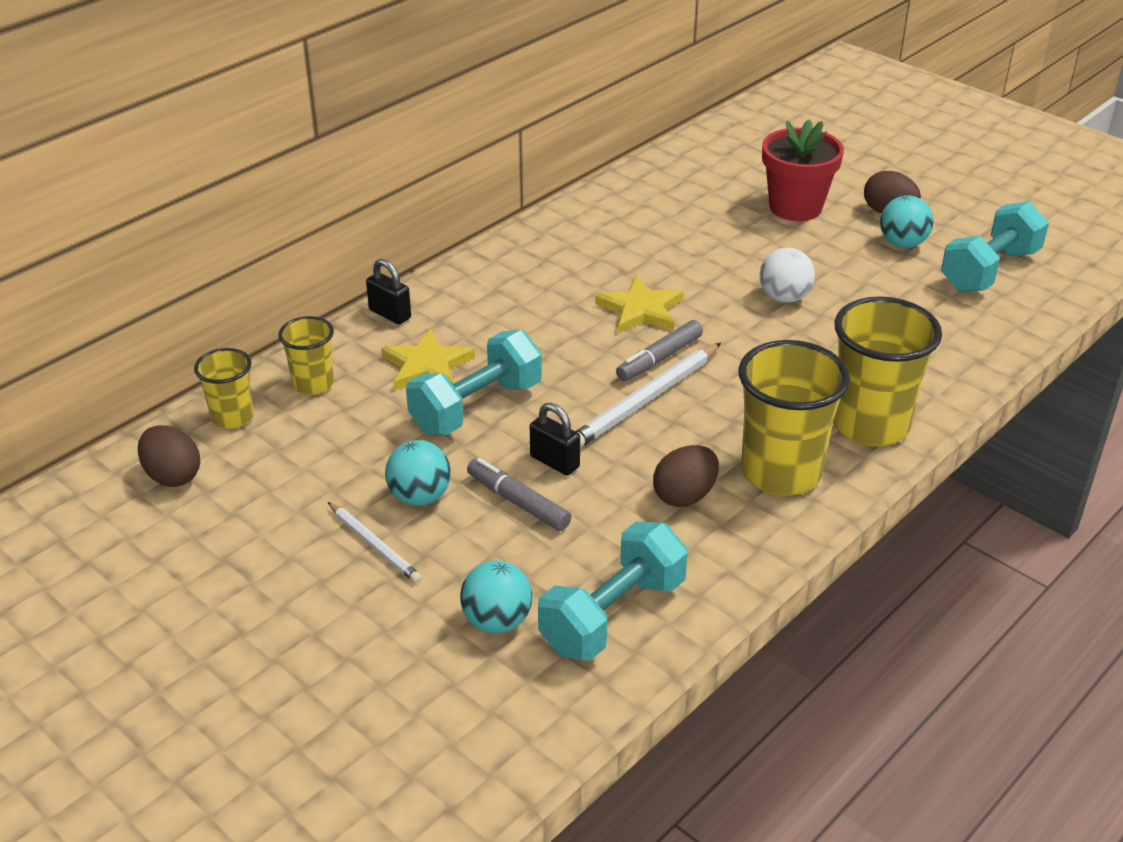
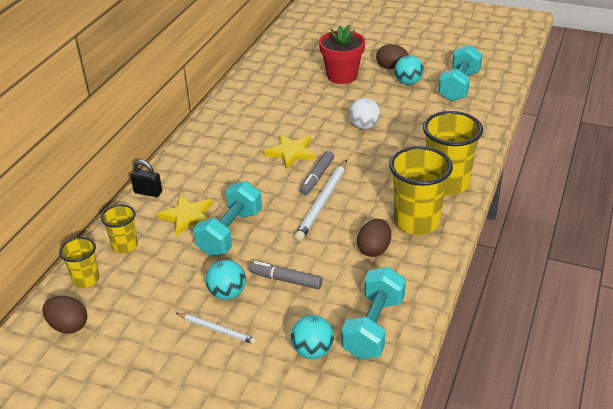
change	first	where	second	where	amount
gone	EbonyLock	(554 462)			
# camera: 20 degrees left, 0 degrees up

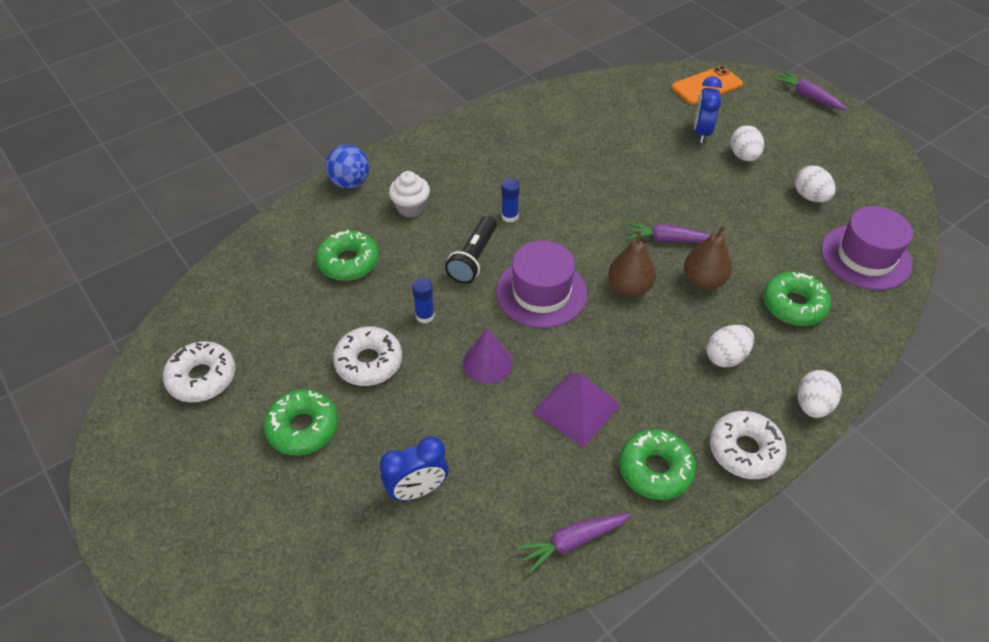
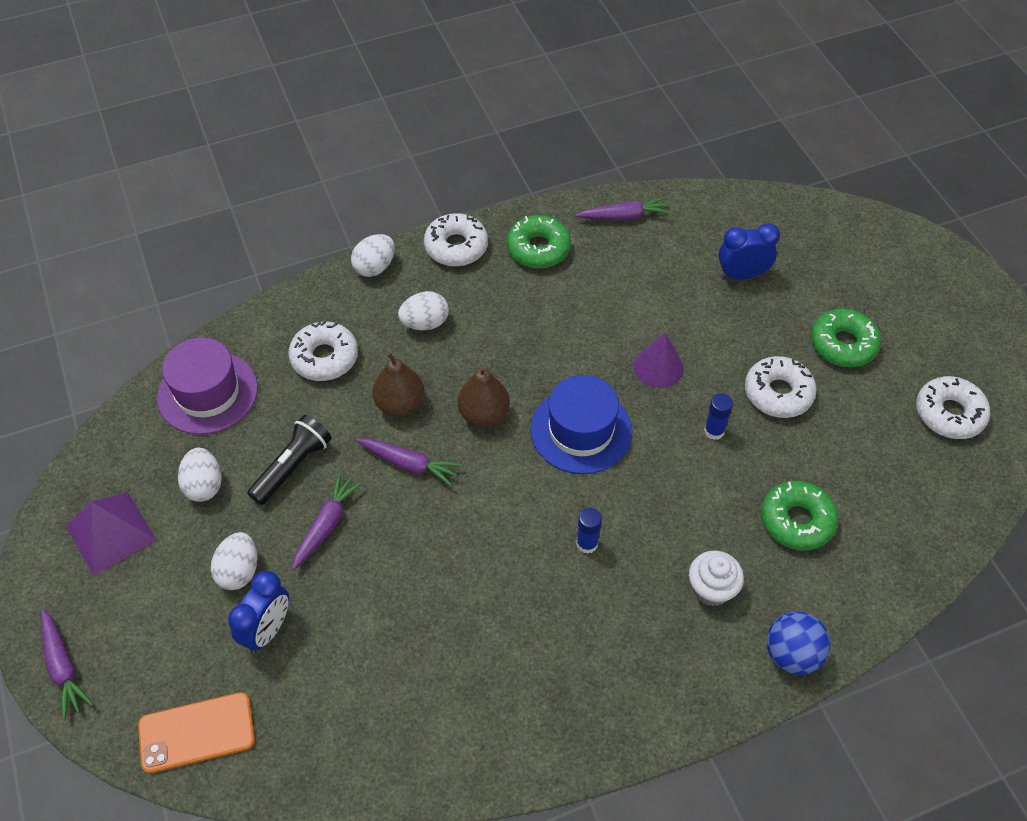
change	first	where	second	where	amount
new			PurpleRootVegetable	(327 524)	
shifted	EbonyFlashlight	(473 258)		(293 467)	
shifted	PurpleSolidPyramid	(576 408)		(111 532)	
repainted	PurpleHat	(541 292)	CobaltHat	(581 430)	
repainted	LeafGreenDoughnut	(793 305)	SnowWhiteDoughnut	(324 357)	
# camera: 165 degrees left, 5 degrees up

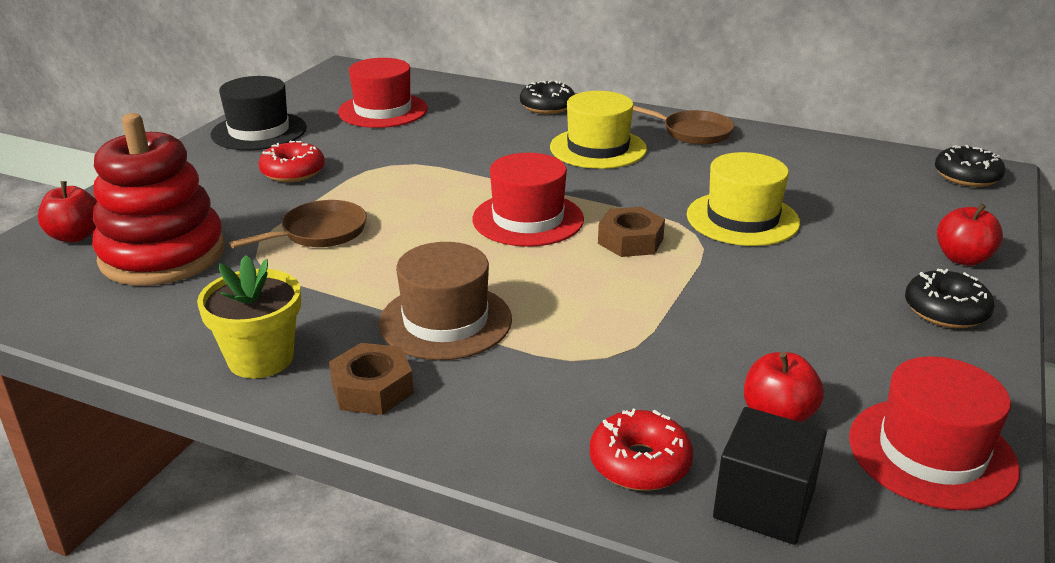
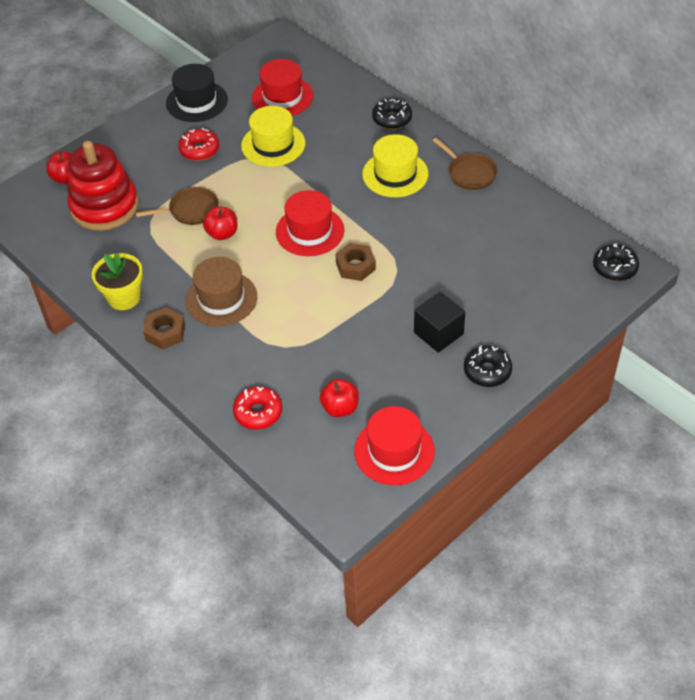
change	first	where	second	where	amount
shifted	GoldenHat	(742 219)		(273 144)	
shifted	EbonyCube	(764 504)		(438 333)	
shifted	CrimsonAppleFruit	(962 259)		(222 233)	
# camera: 25 degrees right, 20 degrees up

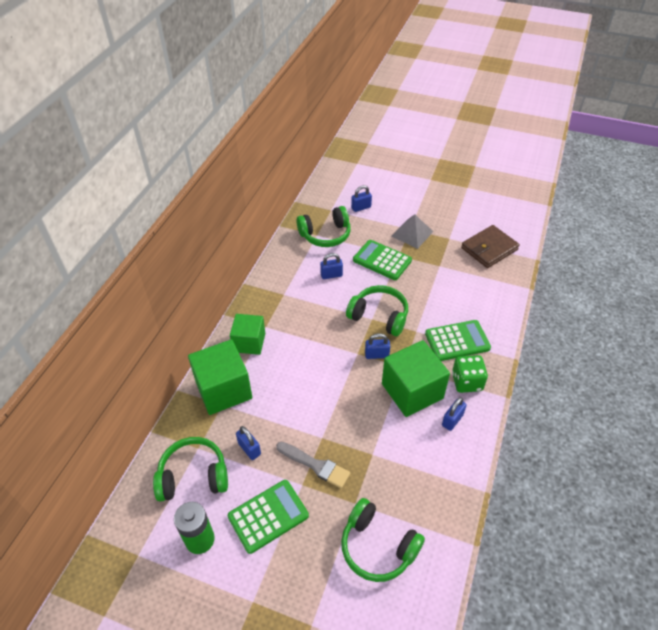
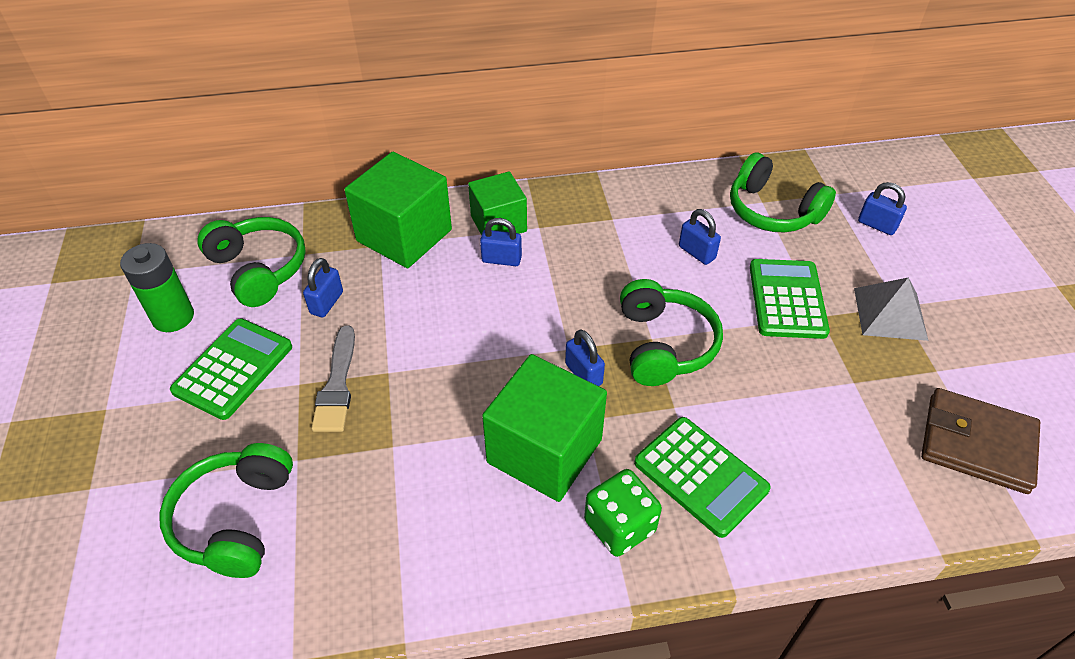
change	first	where	second	where	amount
shifted	CobaltLock	(452 420)		(501 259)	
rotated	LeafGreenPocketCalculator	(268 516)		(233 369)	90 degrees counterclockwise
# camera: 60 degrees right, 0 degrees up

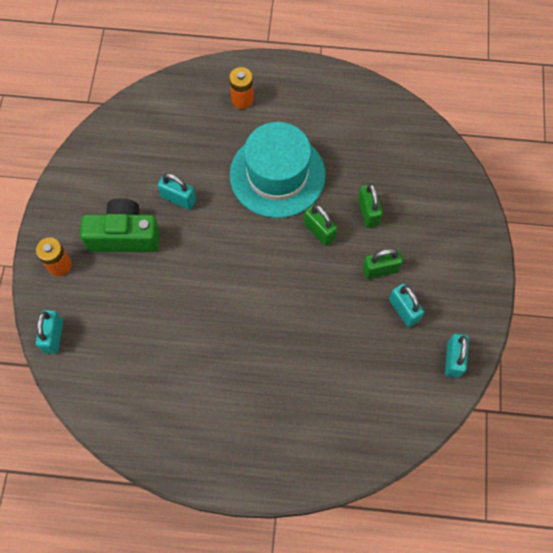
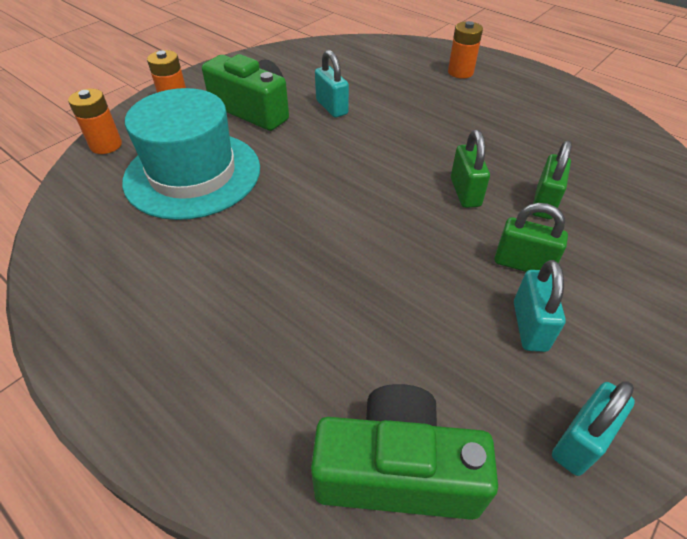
change	first	where	second	where	amount
new			LeafGreenCompactCamera	(397 470)	
shifted	TealHat	(277 175)		(193 174)	
swapped	TealLock	(53 336)	OrangeAaBattery	(106 145)	
# camera: 35 degrees right, 20 degrees down

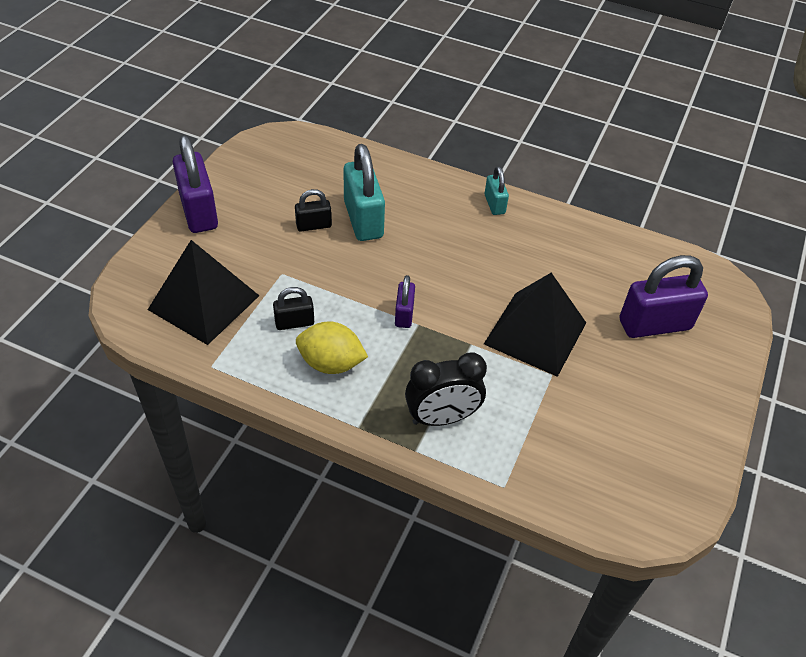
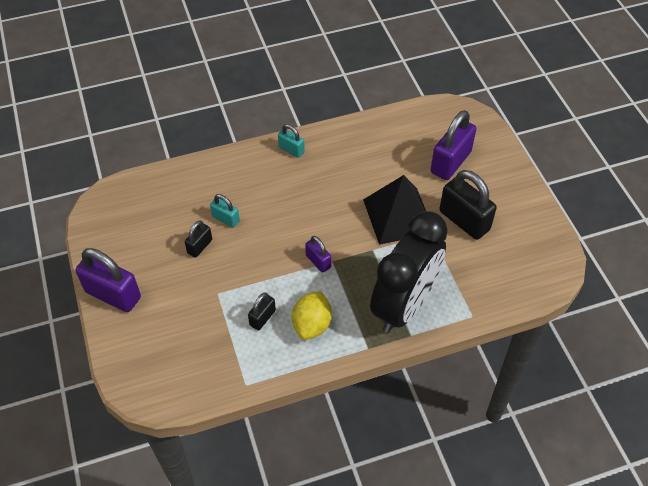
change	first	where	second	where	amount
gone	EbonySolidPyramid	(204 302)			
new			EbonyLock	(464 220)	
rotated	GoldenCitrusFruit	(331 363)		(312 324)	45 degrees counterclockwise
scaled	TealLock	(363 219)		(226 219)	x0.53
scaled	EbonyBedsideClock	(442 418)		(404 305)	x1.73
# camera: 40 degrees left, 5 degrees up

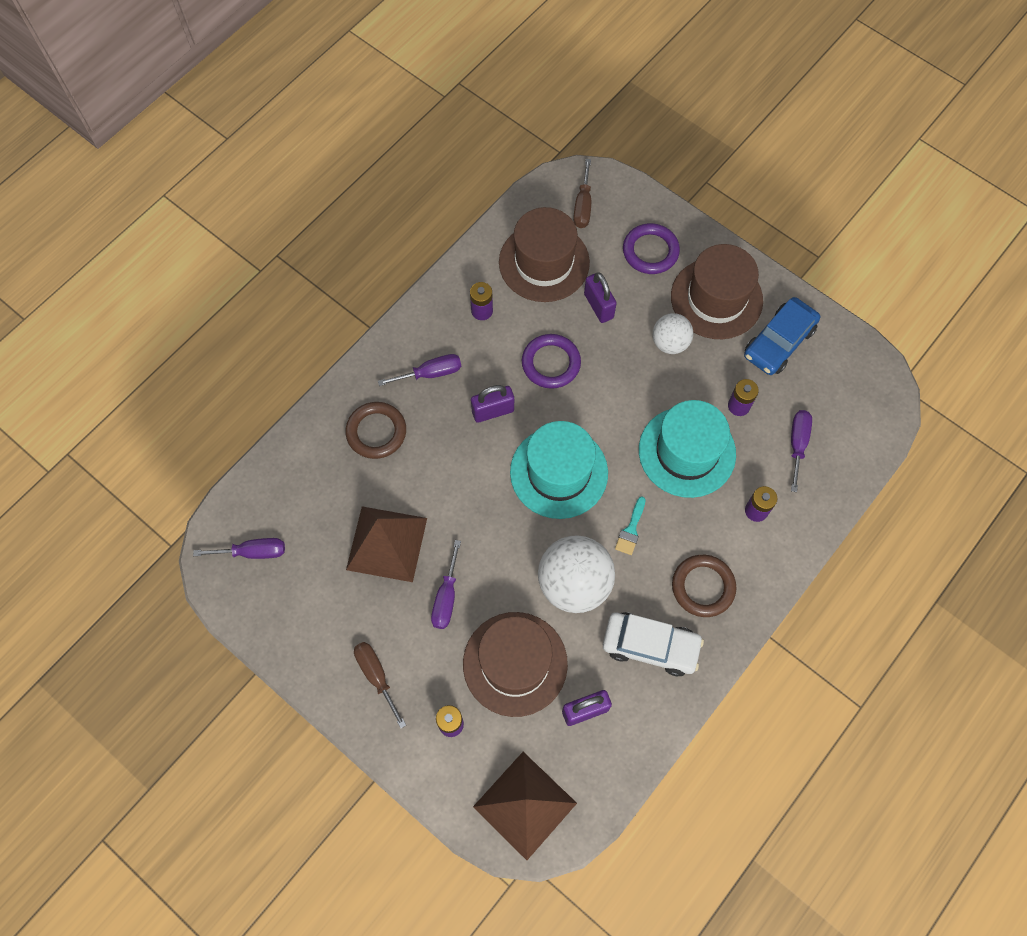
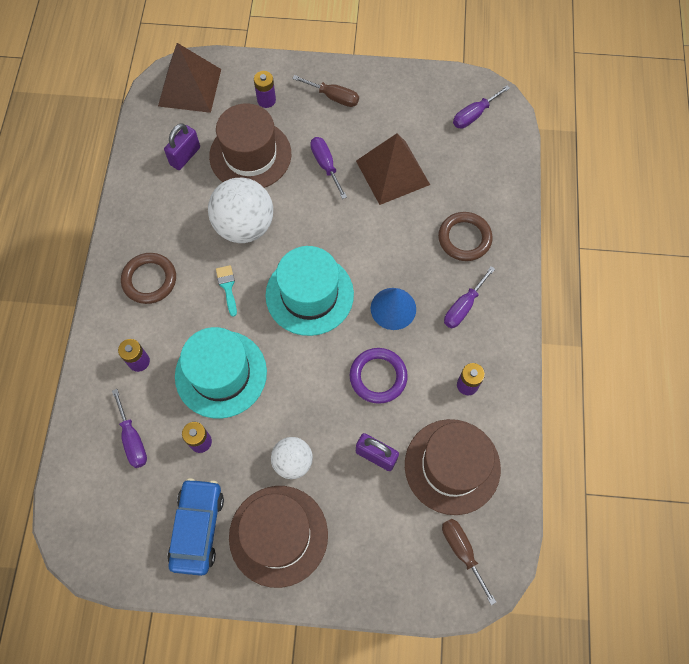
change	first	where	second	where	amount
gone	SnowWhiteToyCar	(650 646)			
gone	PurpleRing	(650 251)			
swapped	PurpleLock	(493 411)	CobaltConeShape	(393 308)	
# camera: 145 degrees right, 0 degrees up

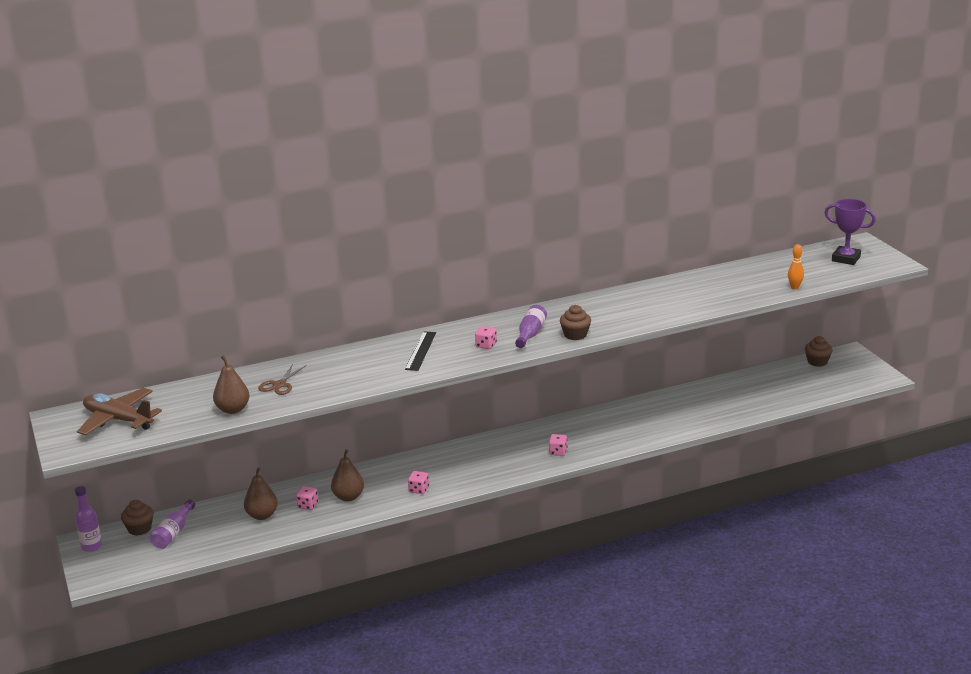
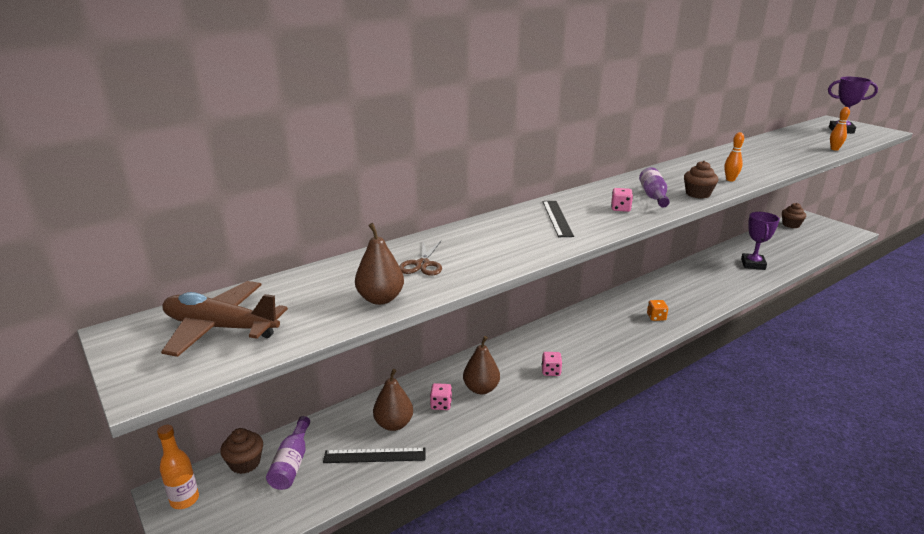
change	first	where	second	where	amount
new			EbonyRuler	(374 455)	
new			OrangeTenpin	(730 180)	
new			PurpleTrophy	(753 264)	
repainted	PurpleFlask	(91 546)	OrangeFlask	(184 500)	
repainted	PinkGameDie	(558 452)	OrangeGameDie	(656 317)	
# camera: 15 degrees left, 0 degrees up

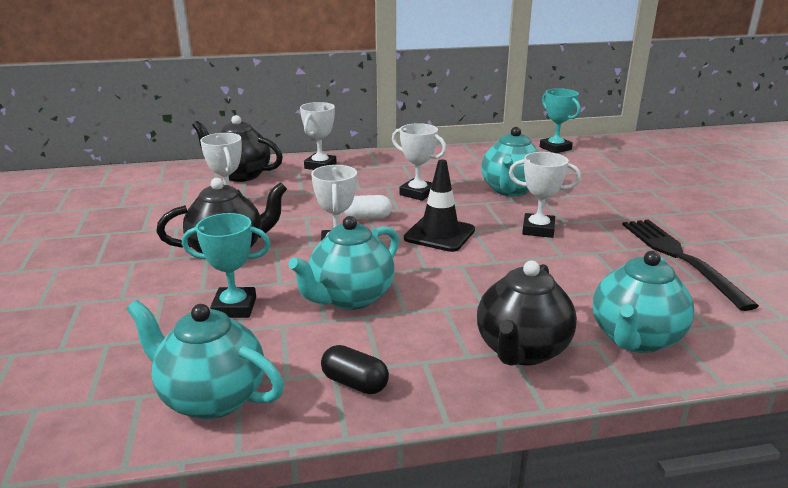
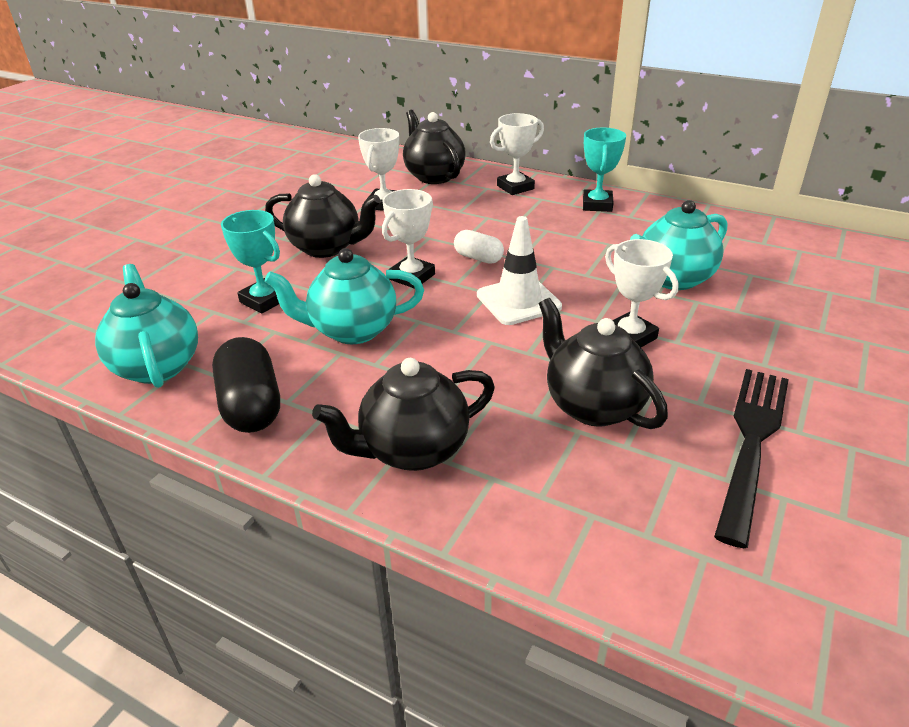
change	first	where	second	where	amount
gone	SnowWhiteTrophy	(417 193)			
gone	TealChinaTeapot	(635 339)			
new			EbonyChinaTeapot	(593 406)	
shifted	TealTrophy	(555 148)		(597 205)	
repainted	EbonySafetyCone	(439 234)	SnowWhiteSafetyCone	(518 301)	
scaled	EbonyPillShape	(354 383)		(251 405)	x1.66
# camera: 40 degrees right, 10 degrees up

